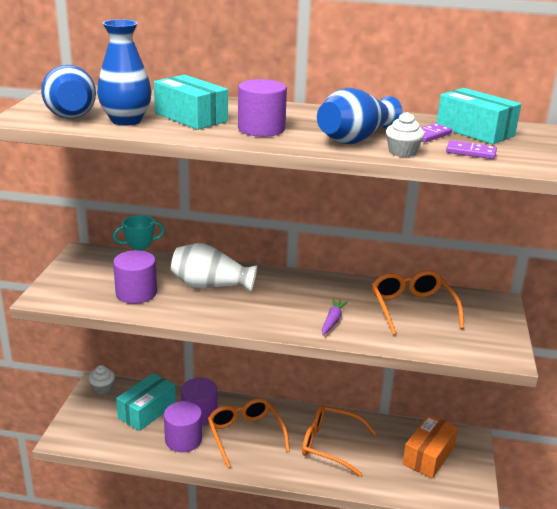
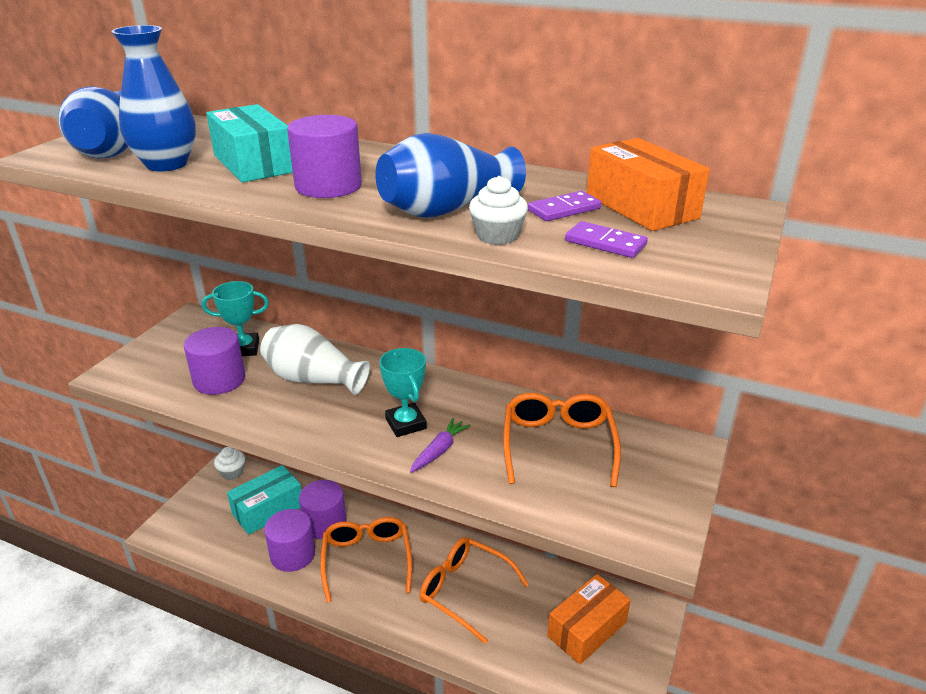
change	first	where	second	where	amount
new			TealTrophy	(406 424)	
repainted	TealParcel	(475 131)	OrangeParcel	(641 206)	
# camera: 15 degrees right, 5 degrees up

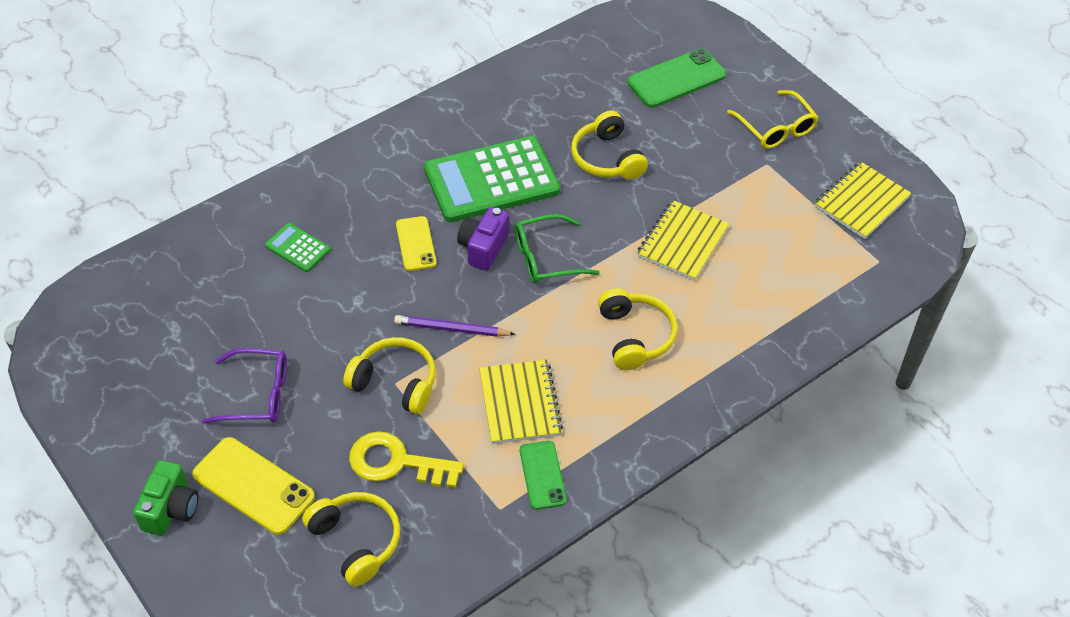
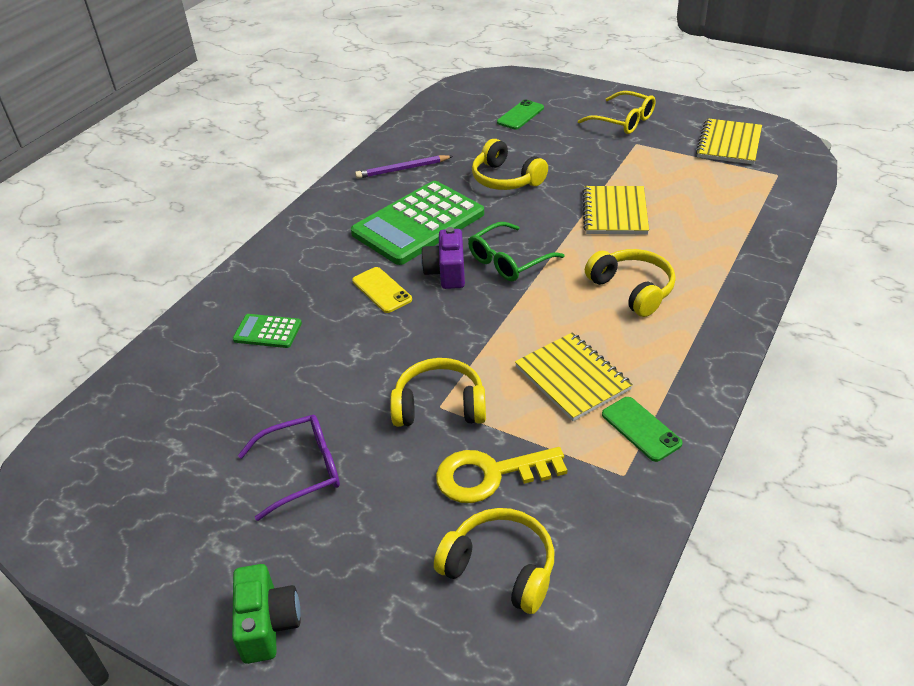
change	first	where	second	where	amount
gone	GoldenSmartphone	(253 486)			
shifted	PurpleLeadPencil	(451 329)		(402 169)	
scaled	LeafGreenSmartphone	(676 79)		(520 115)	x0.63
# camera: 20 degrees left, 10 degrees down

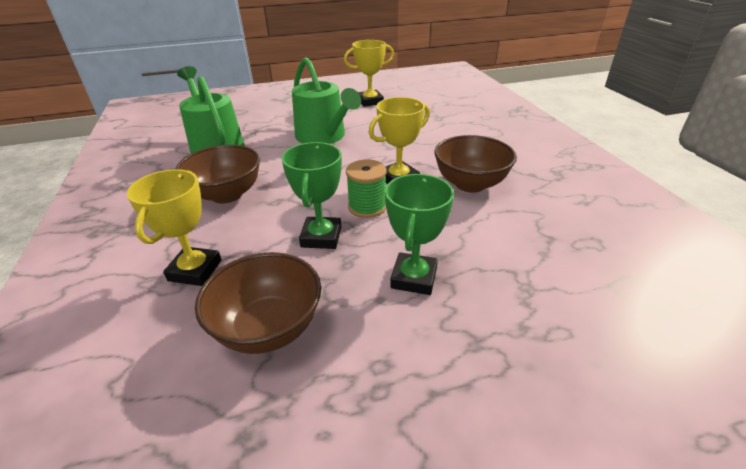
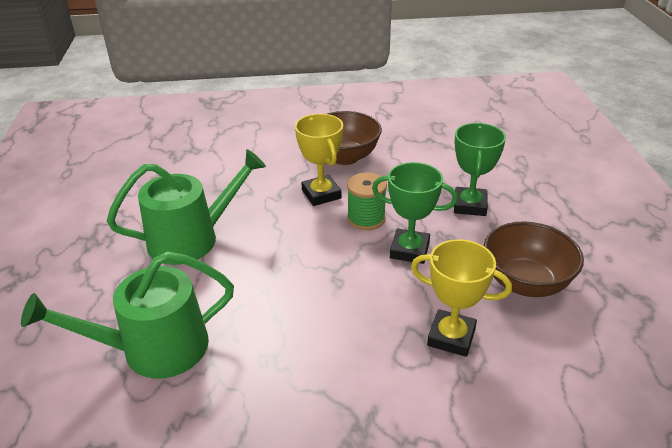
change	first	where	second	where	amount
gone	DarkBrownBowl	(227 194)			
gone	GoldenTrophy	(370 101)			
rotated	LeafGreenTrophy	(414 278)		(470 205)	75 degrees clockwise
# camera: 80 degrees left, 0 degrees up

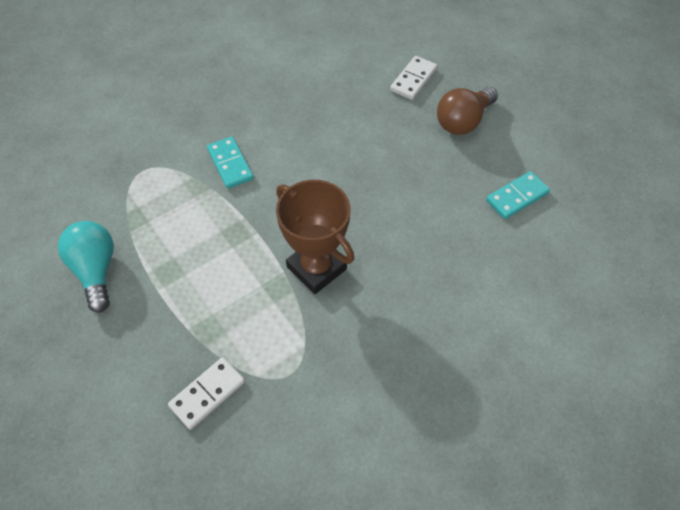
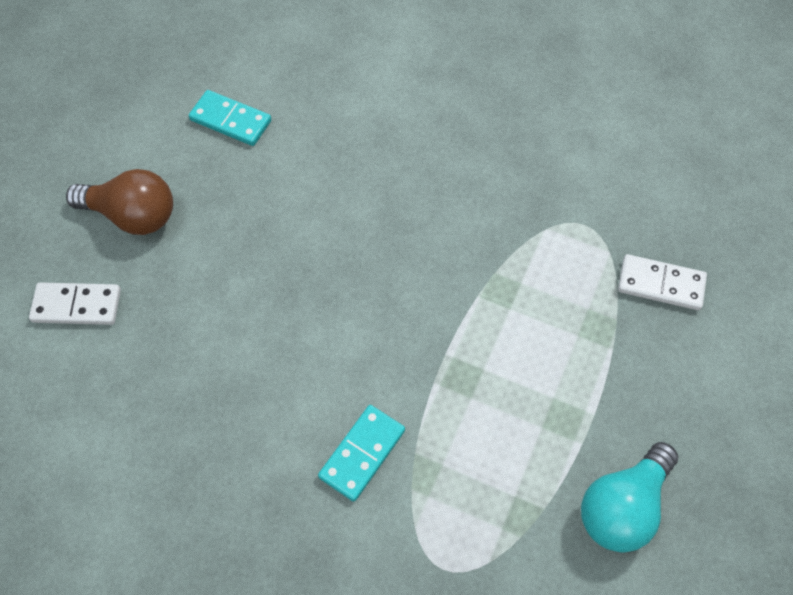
change	first	where	second	where	amount
gone	DarkBrownTrophy	(316 268)			
# camera: 120 degrees left, 5 degrees up

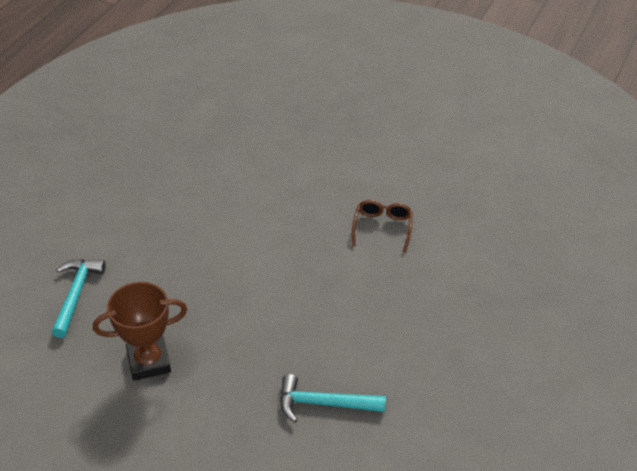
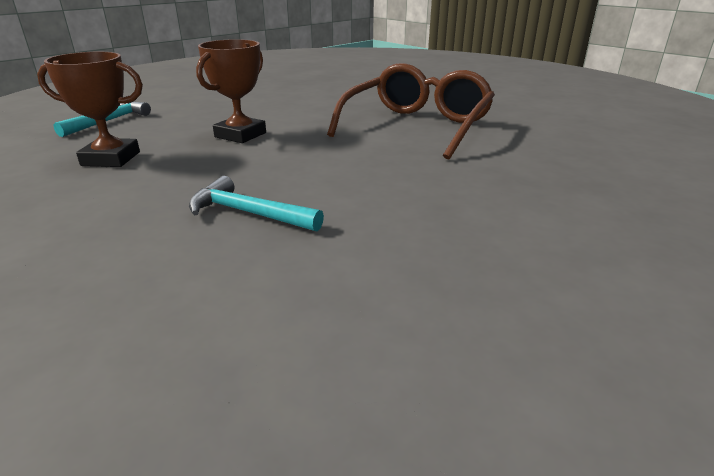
change	first	where	second	where	amount
new			DarkBrownTrophy	(240 135)	
scaled	DarkBrownGlasses	(382 228)		(416 127)	x2.23
# camera: 20 degrees right, 15 degrees down

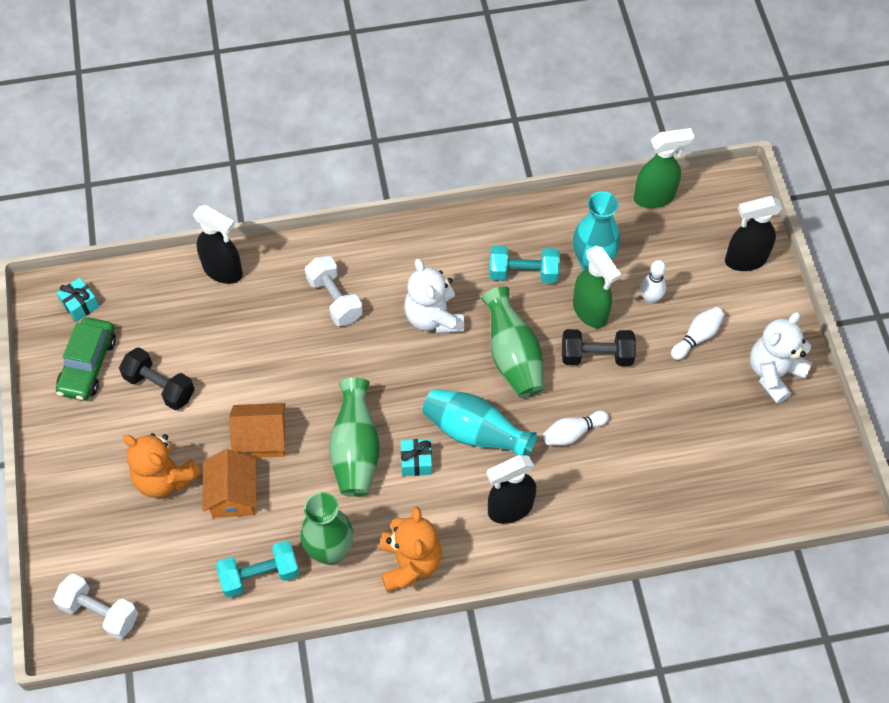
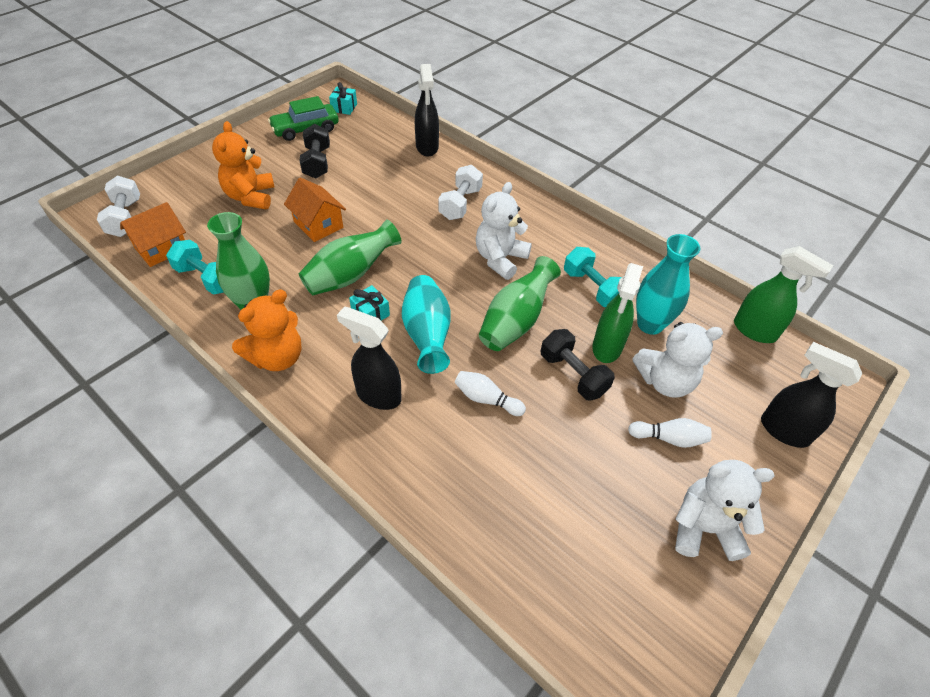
change	first	where	second	where	amount
shifted	OrangeToyHouse	(233 494)		(161 248)	
swapped	SnowWhiteTenpin	(650 298)	SnowWhiteTeddy	(665 381)	
# camera: 50 degrees right, 10 degrees down

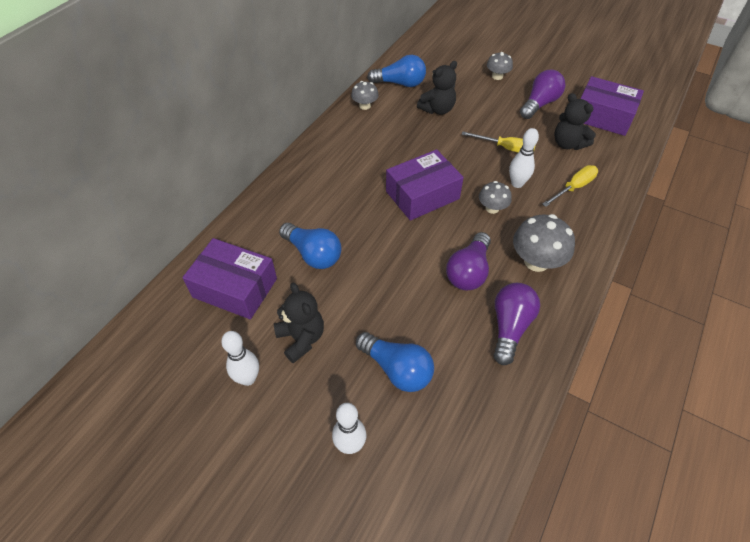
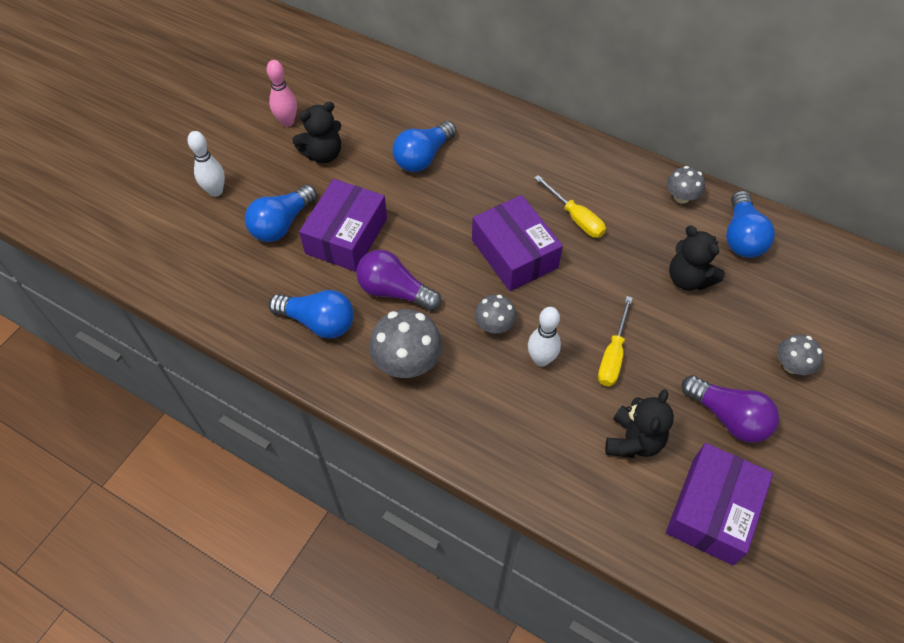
change	first	where	second	where	amount
shifted	PurpleParcel	(235 288)		(346 236)	
shifted	GoldenFlatScrewdriver	(574 188)		(575 218)	
repainted	SnowWhiteTenpin	(248 378)	PinkTenpin	(287 122)	
repainted	PurpleBulb	(509 327)	CobaltBulb	(318 322)	
rotated	EbonyTeddy	(568 144)		(633 441)	150 degrees clockwise
# camera: 90 degrees right, 5 degrees up

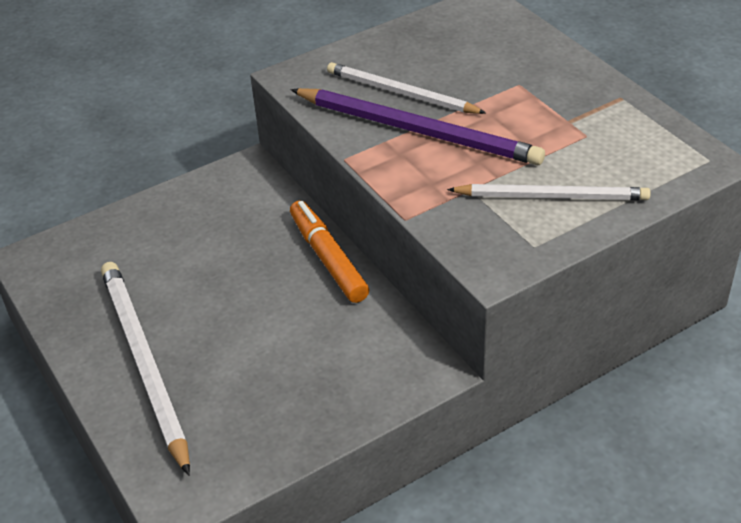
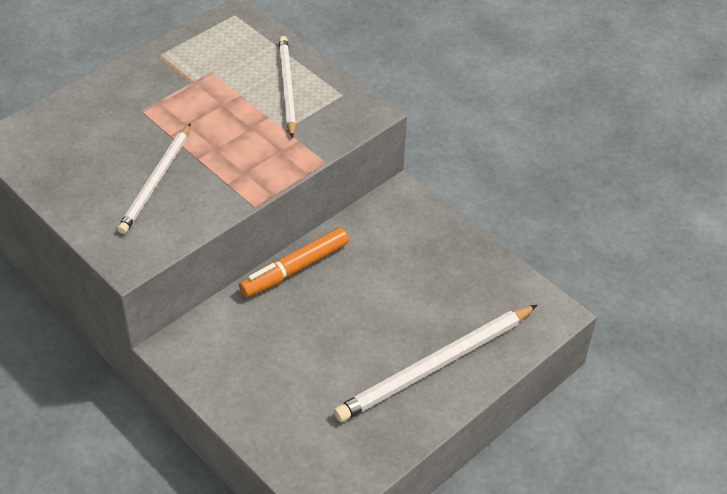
change	first	where	second	where	amount
gone	PurpleLeadPencil	(418 131)			
# camera: 105 degrees left, 5 degrees up

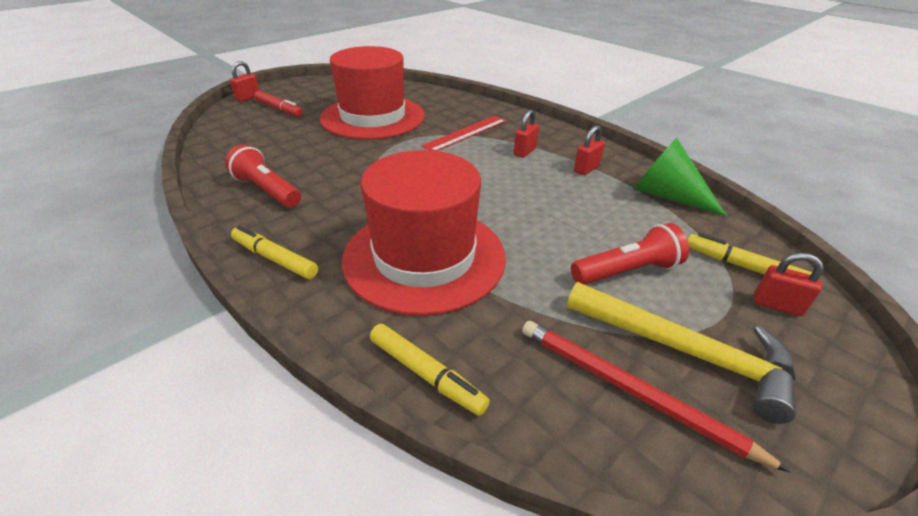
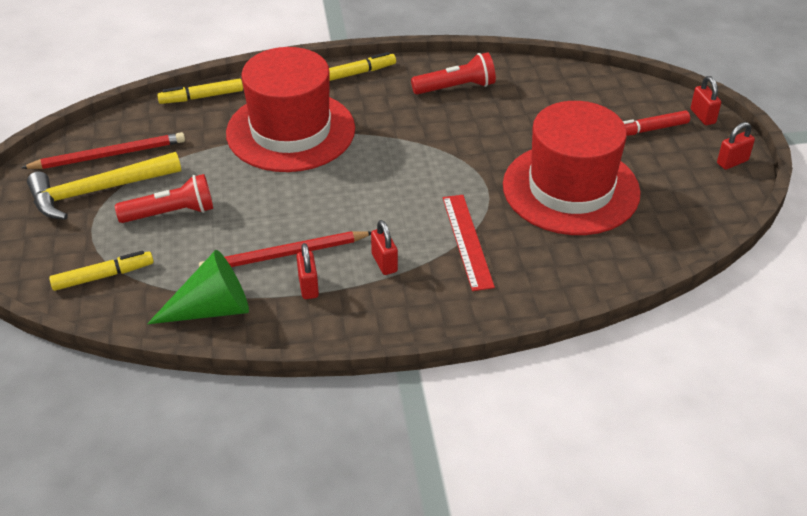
change	first	where	second	where	amount
new			CrimsonLeadPencil	(284 255)	
shifted	CrimsonLock	(777 305)		(732 162)	
rotated	CrimsonFlashlight	(627 271)		(171 213)	120 degrees counterclockwise
# camera: 125 degrees right, 5 degrees up

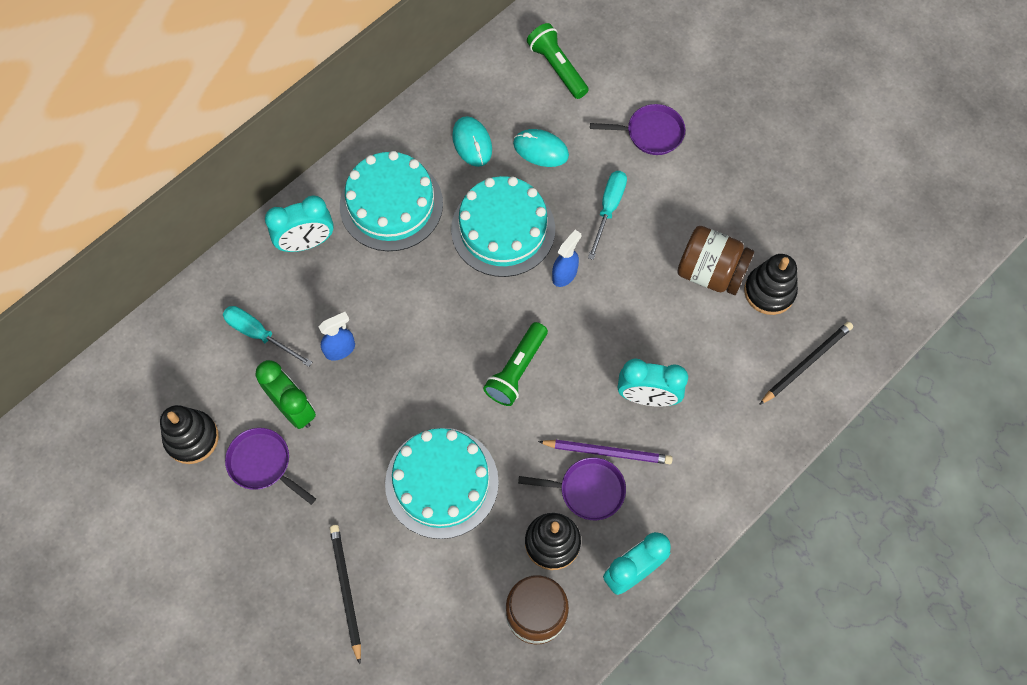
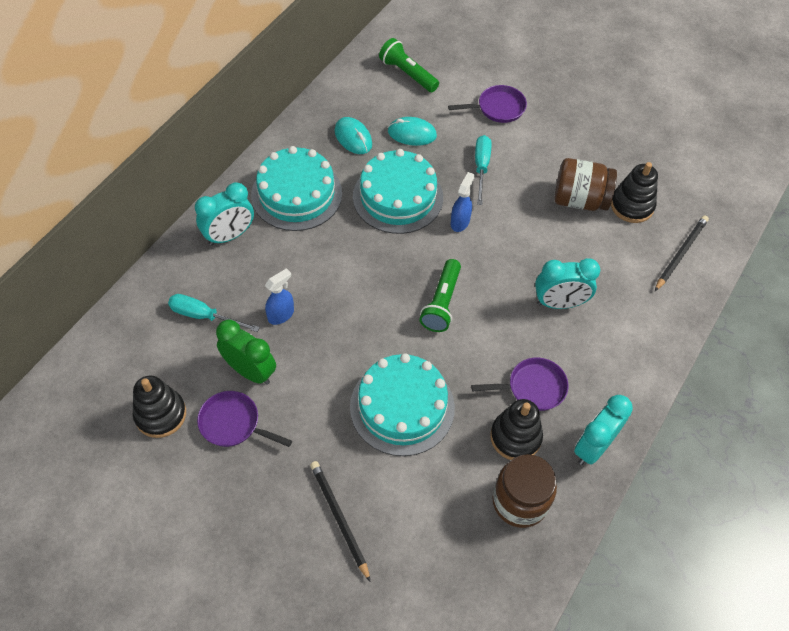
change	first	where	second	where	amount
gone	PurpleLeadPencil	(607 452)			
# camera: 15 degrees left, 10 degrees down

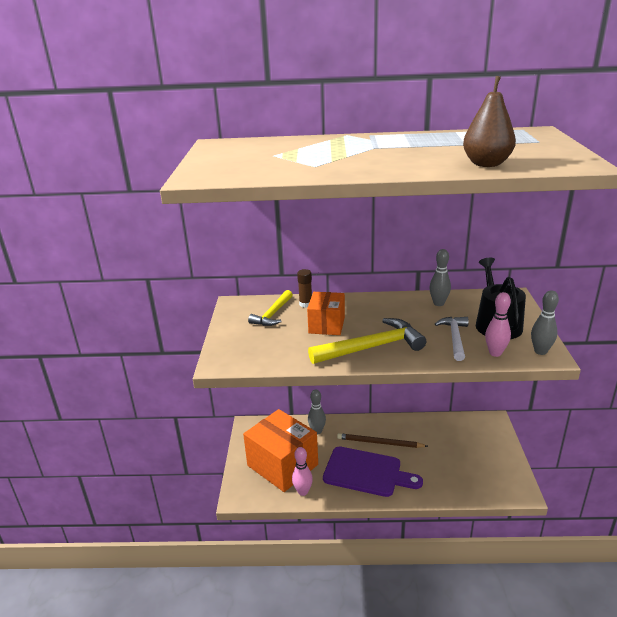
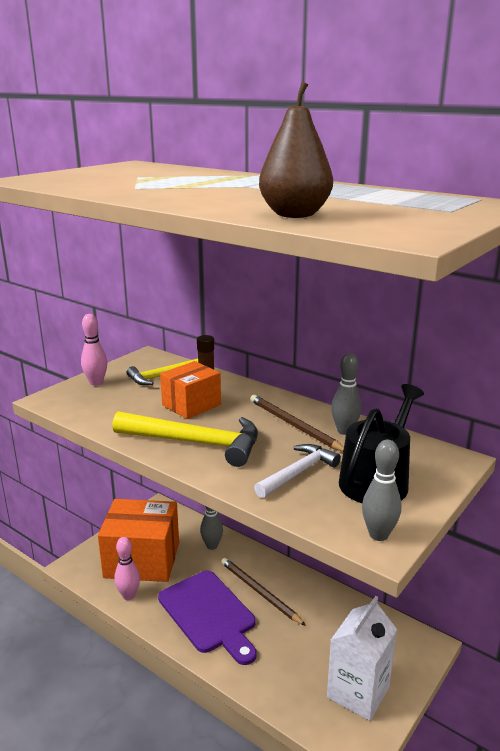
change	first	where	second	where	amount
new			DarkBrownLeadPencil	(294 425)	
new			SnowWhiteJuiceCarton	(358 692)	
shifted	PinkTenpin	(495 353)		(96 383)	
rotated	OrangeParcel	(282 465)		(142 560)	75 degrees counterclockwise
# camera: 35 degrees right, 5 degrees down

